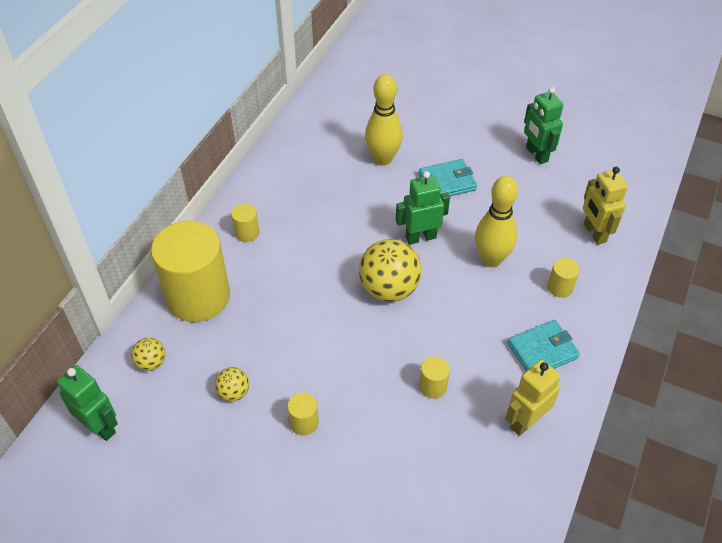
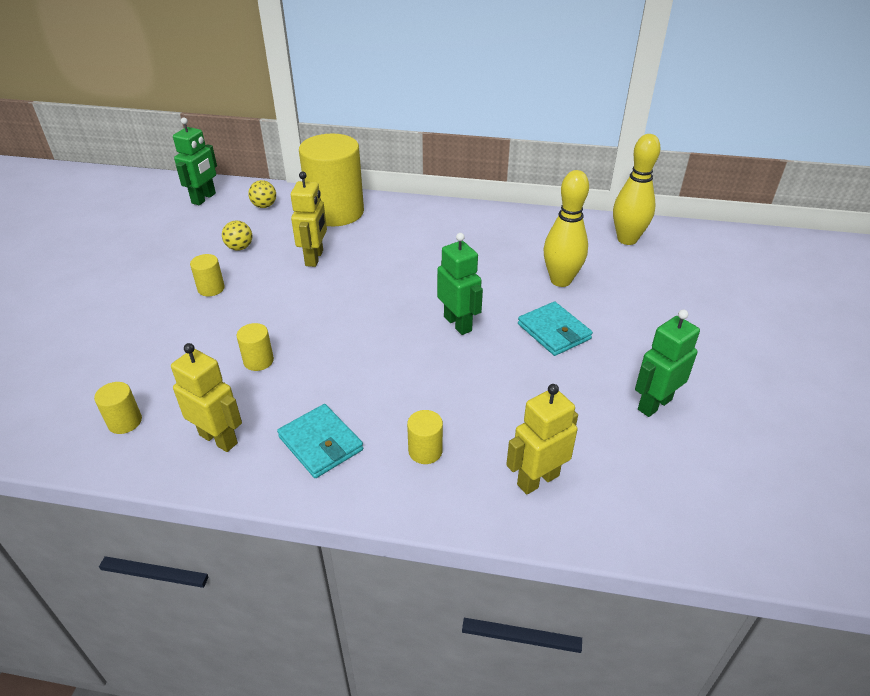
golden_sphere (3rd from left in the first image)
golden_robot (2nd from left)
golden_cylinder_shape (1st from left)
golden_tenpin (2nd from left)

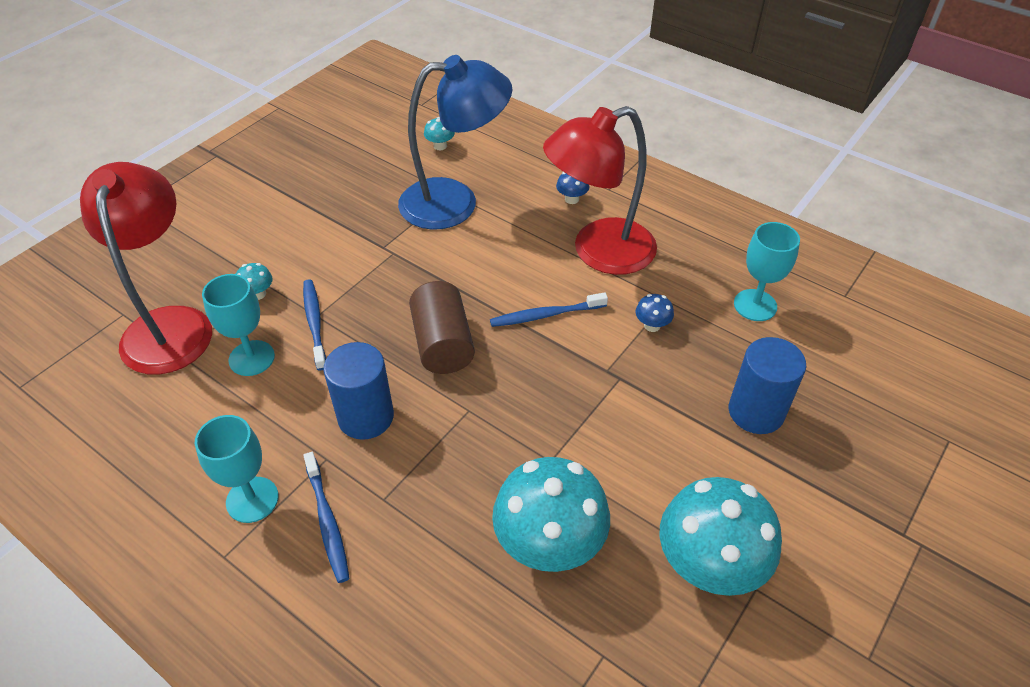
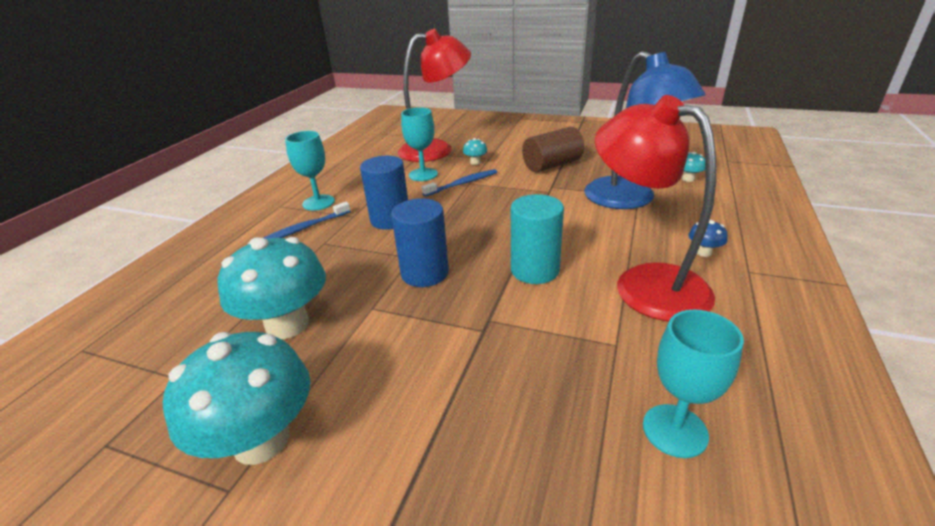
cobalt_toadstool (2nd from left in the first image)
brown_cylinder_shape
cobalt_cylinder_shape (2nd from left)
teal_cylinder_shape

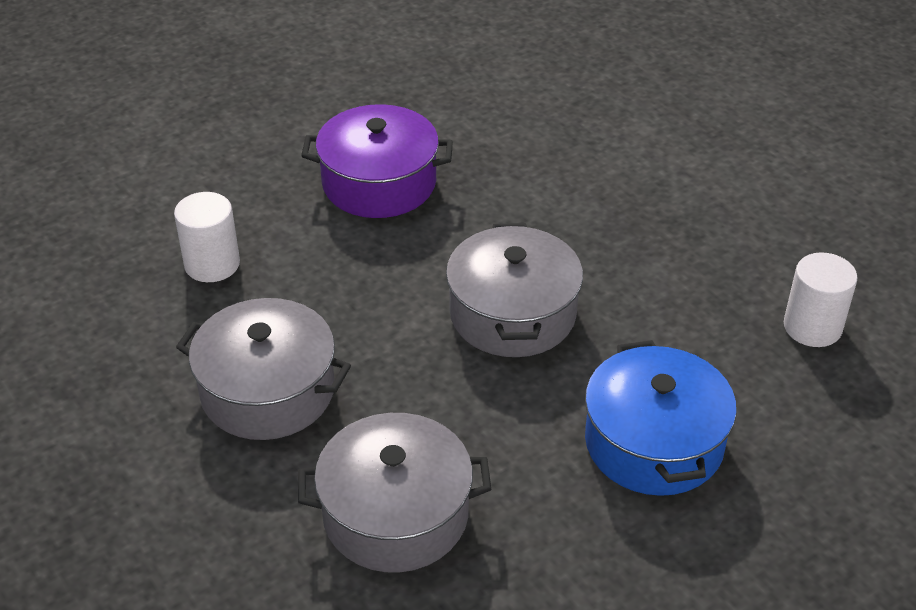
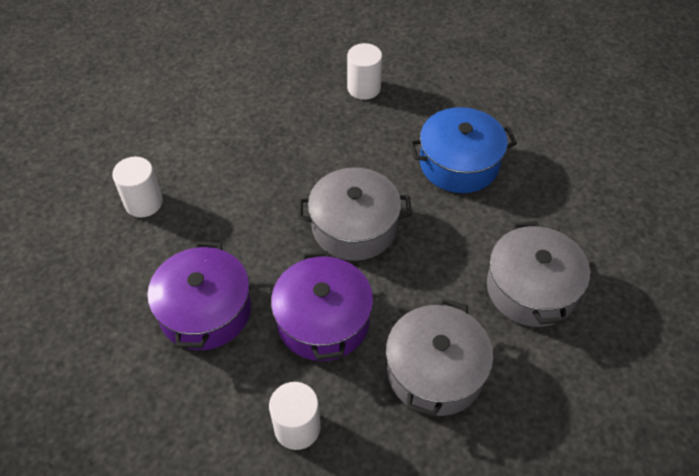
white_cylinder_shape (1st from left)
royal_purple_stockpot (2nd from left)

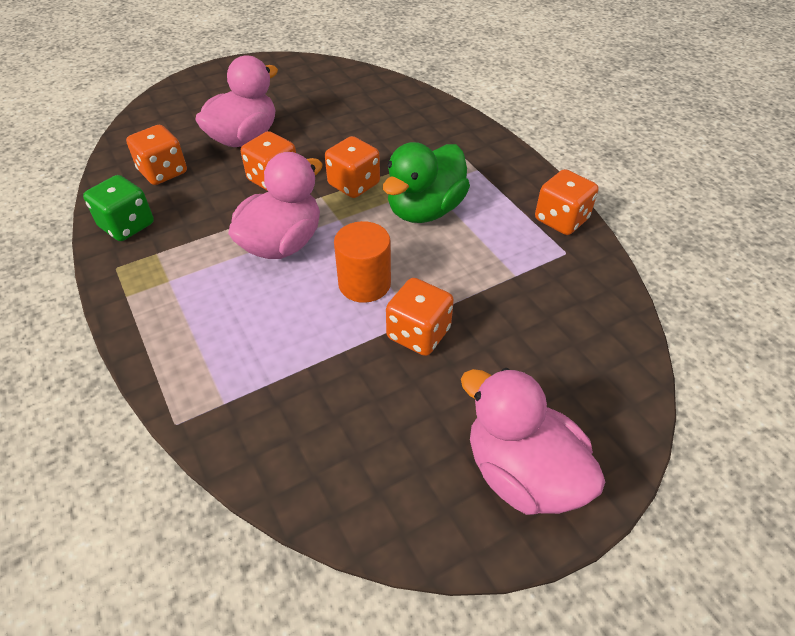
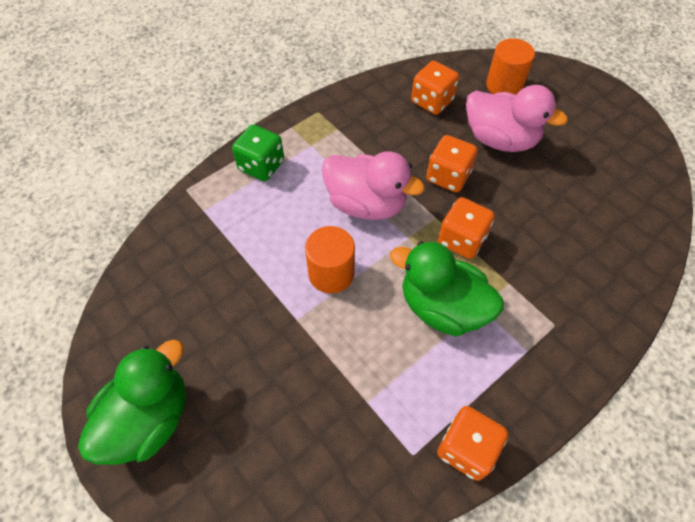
orange-coloured_die (4th from left in the first image)
orange-coloured_cylinder_shape (2nd from left)
green_die
green_toy_duck (1st from left)

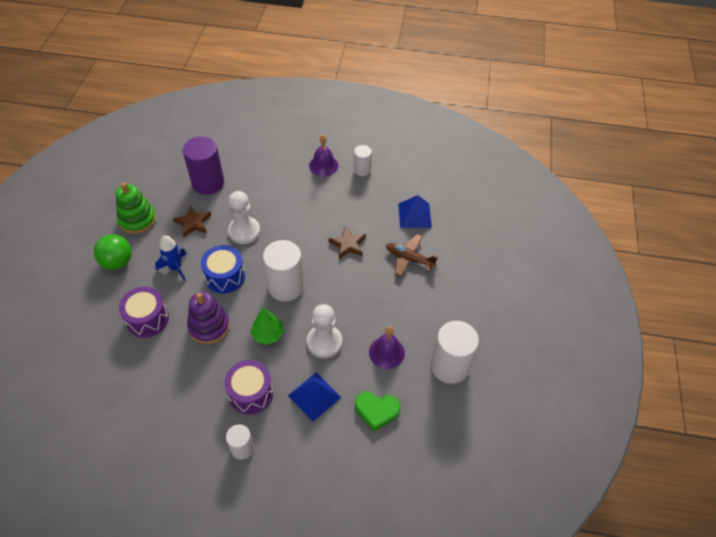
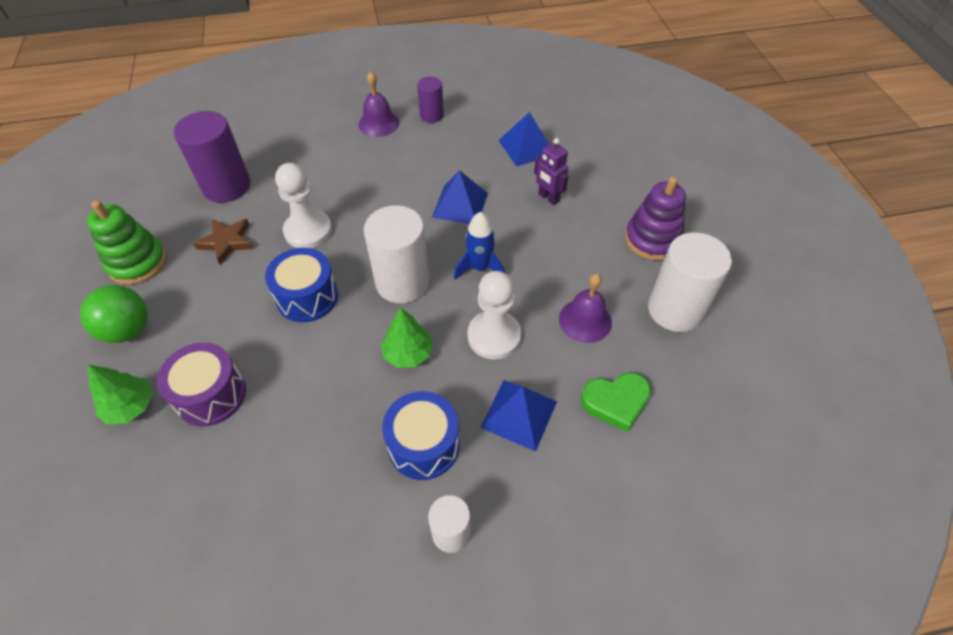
green_fir_tree (1st from left)
cobalt_spaceship
royal_purple_stacking_rings
cobalt_pyramid (1st from left)
royal_purple_robot
cobalt_snare_drum (2nd from left)
royal_purple_cylinder_shape (2nd from left)

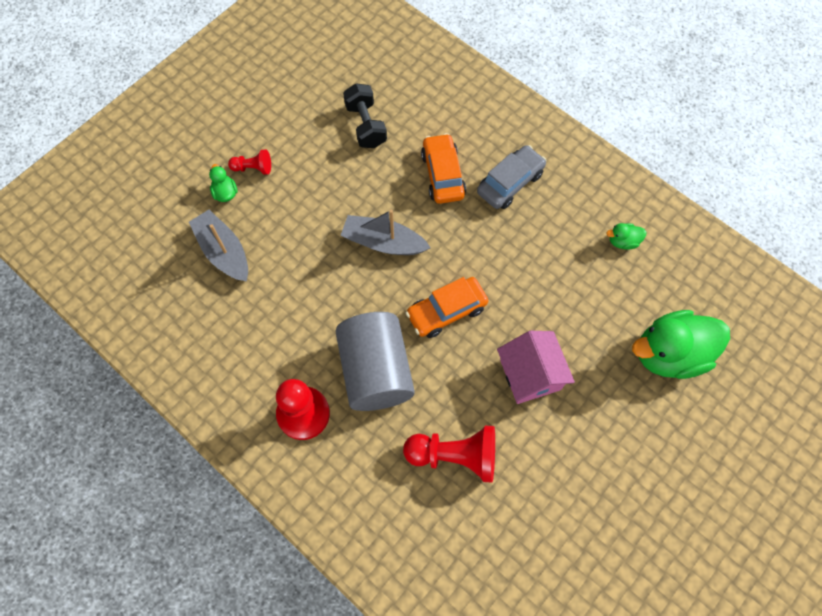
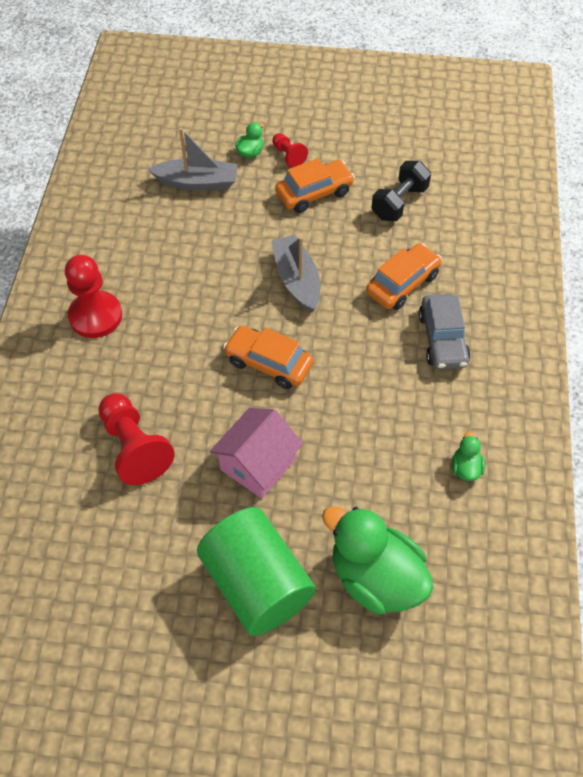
grey_cylinder_shape
green_cylinder_shape
orange-coloured_car (2nd from left)
grey_sailboat (1st from left)
grey_car
green_toy_duck (3rd from left)

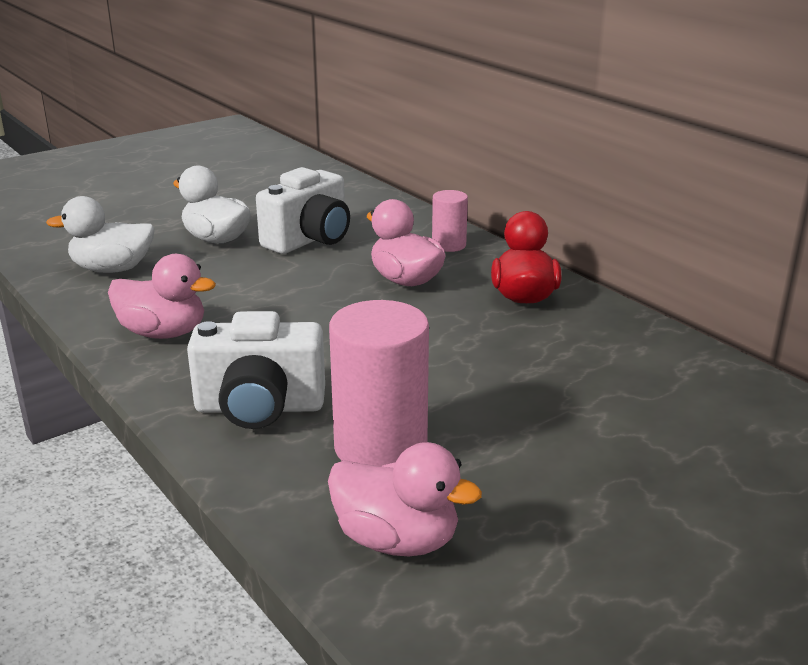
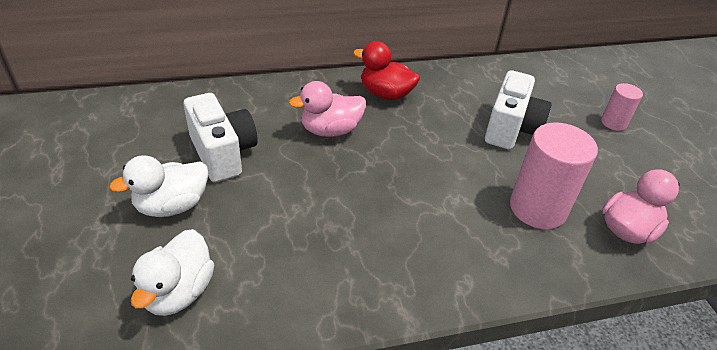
rosy_toy_duck (1st from left in the first image)
white_camera (2nd from left)
rosy_cylinder_shape (2nd from left)

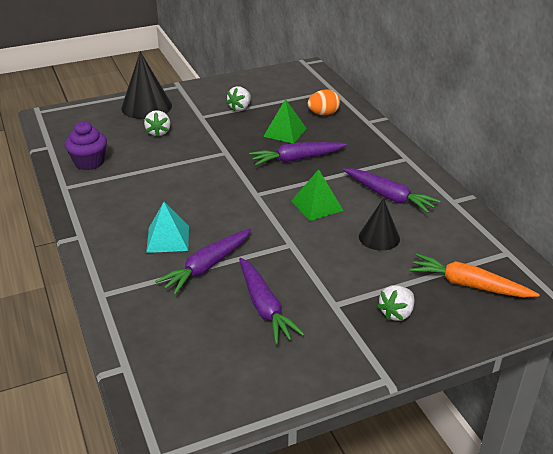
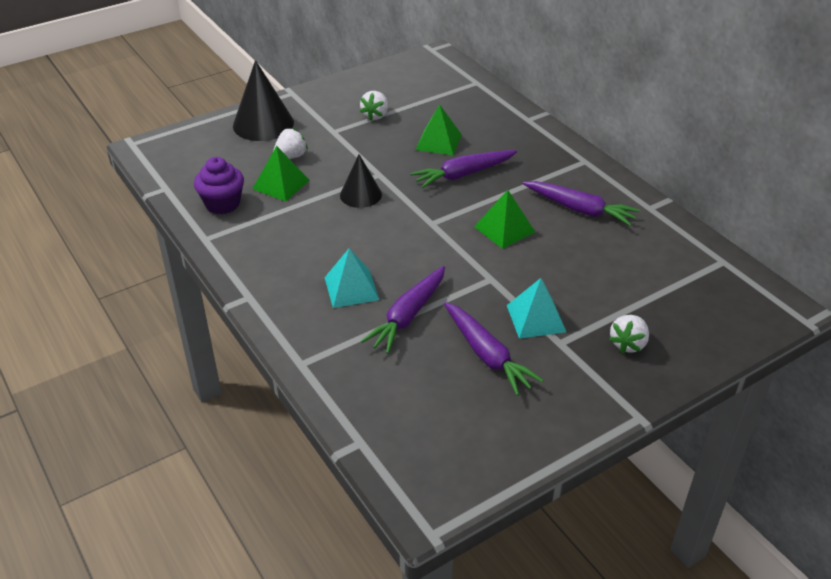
orange-coloured_egg_shape
orange-coloured_root_vegetable
green_pyramid (1st from left)
teal_pyramid (2nd from left)
black_cone (2nd from left)
white_berry (1st from left)

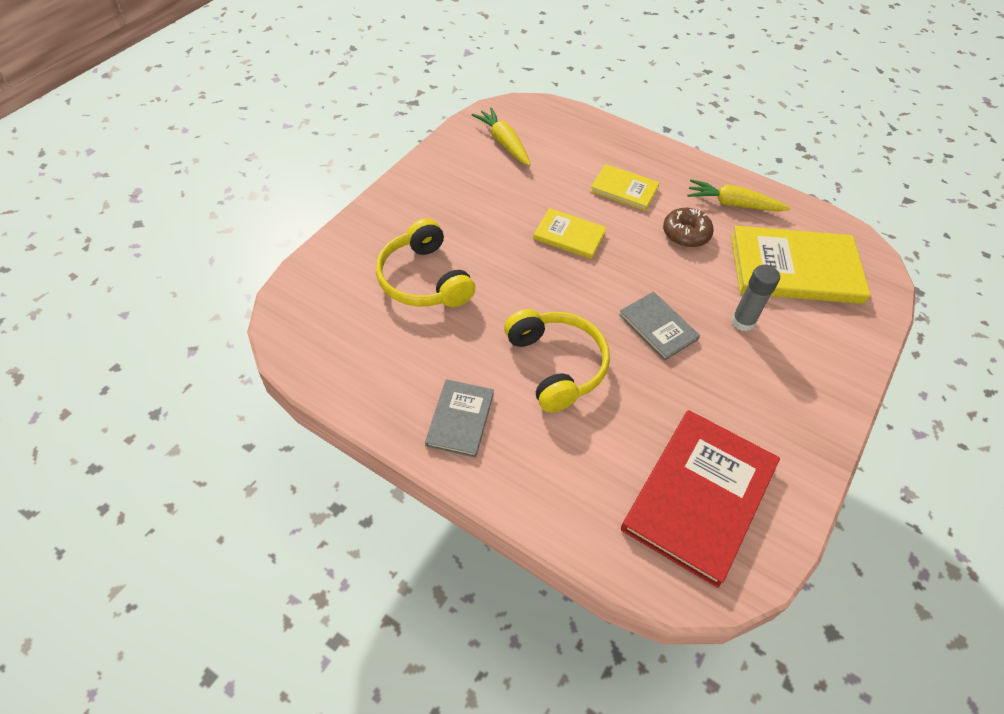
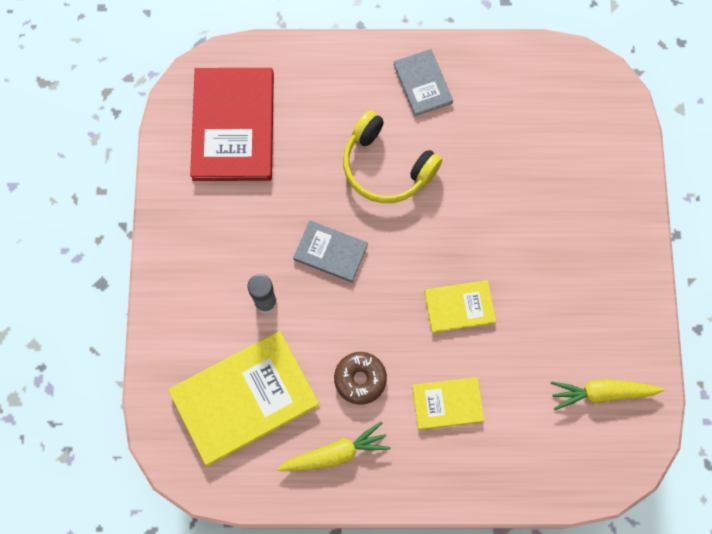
golden_headset (1st from left in the first image)
golden_root_vegetable (2nd from left)

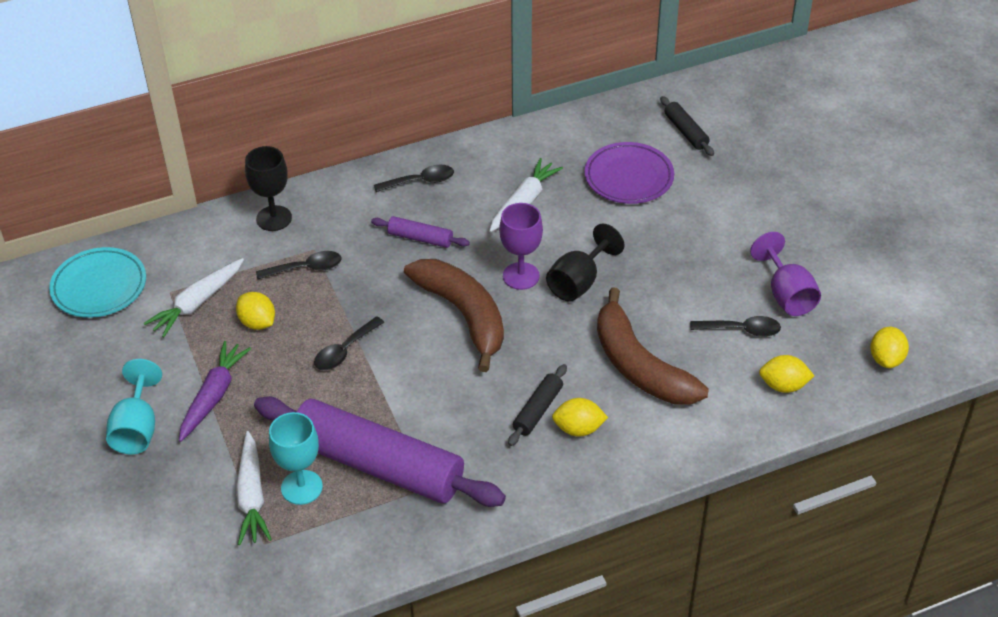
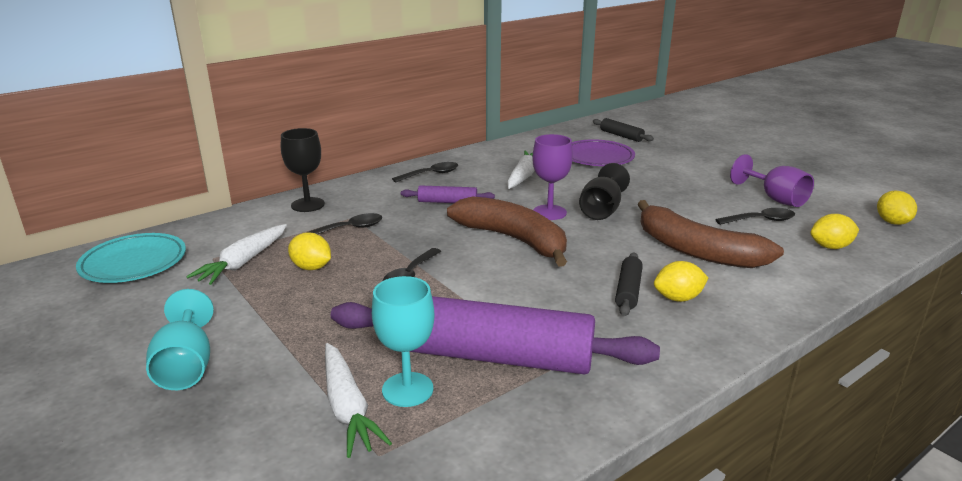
royal_purple_root_vegetable

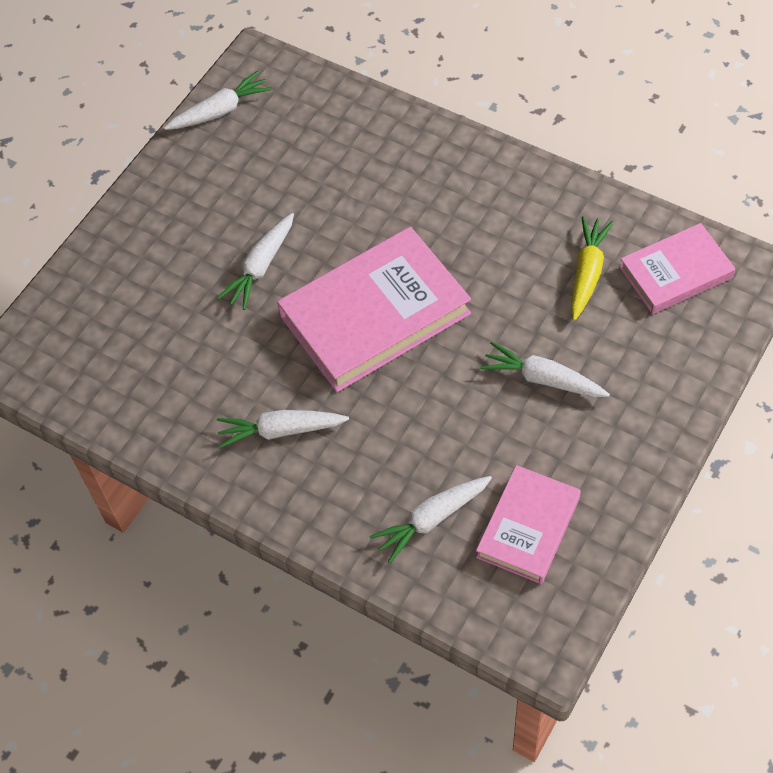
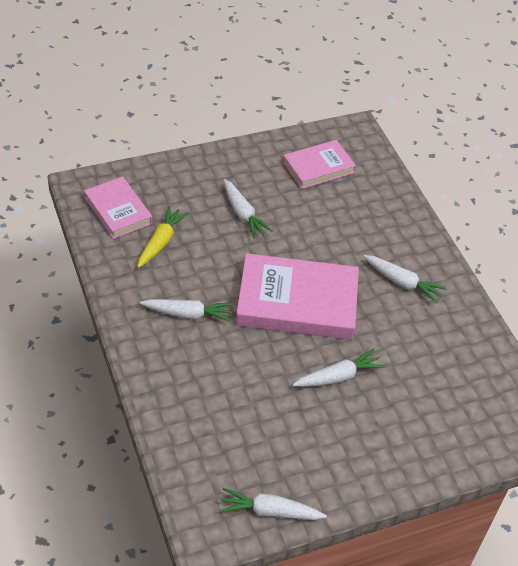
white_root_vegetable (1st from left)
golden_root_vegetable
rosy_hardcover (1st from left)

